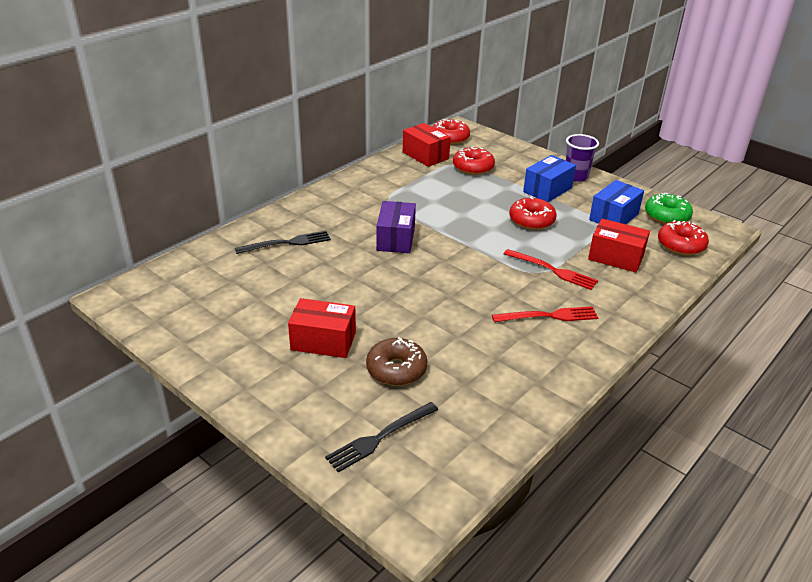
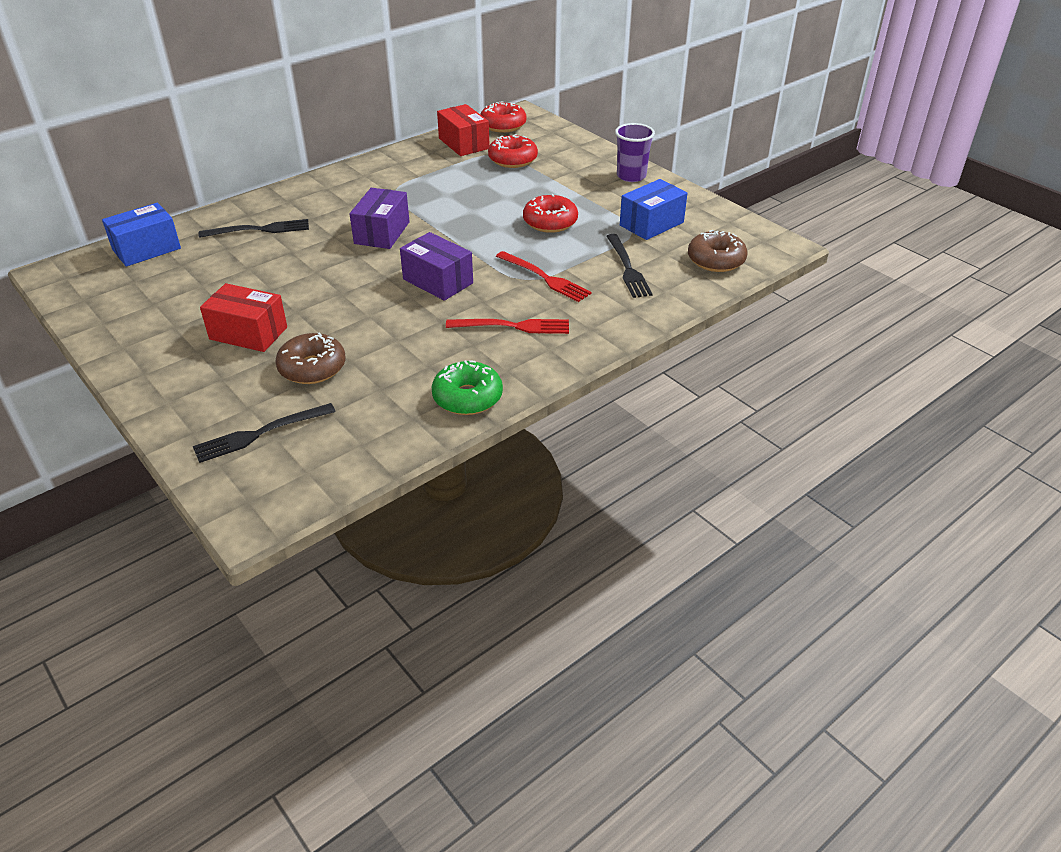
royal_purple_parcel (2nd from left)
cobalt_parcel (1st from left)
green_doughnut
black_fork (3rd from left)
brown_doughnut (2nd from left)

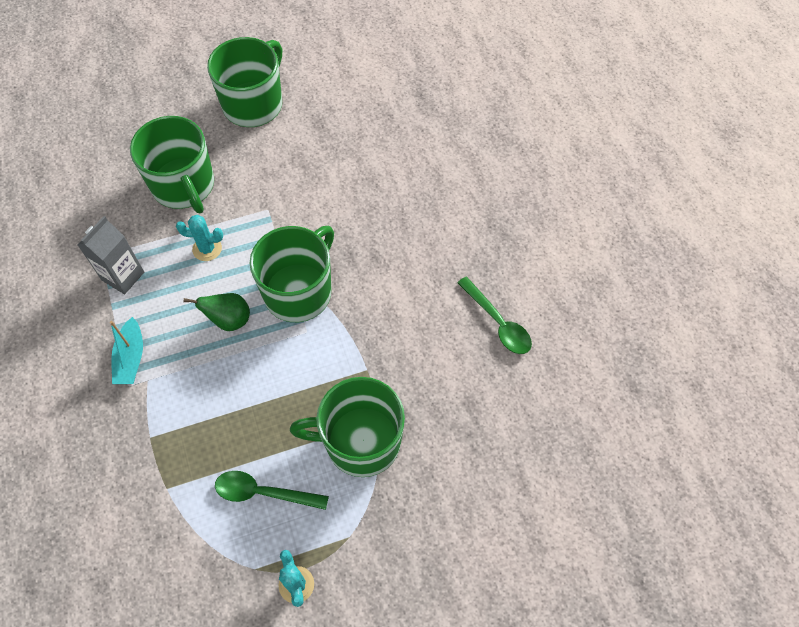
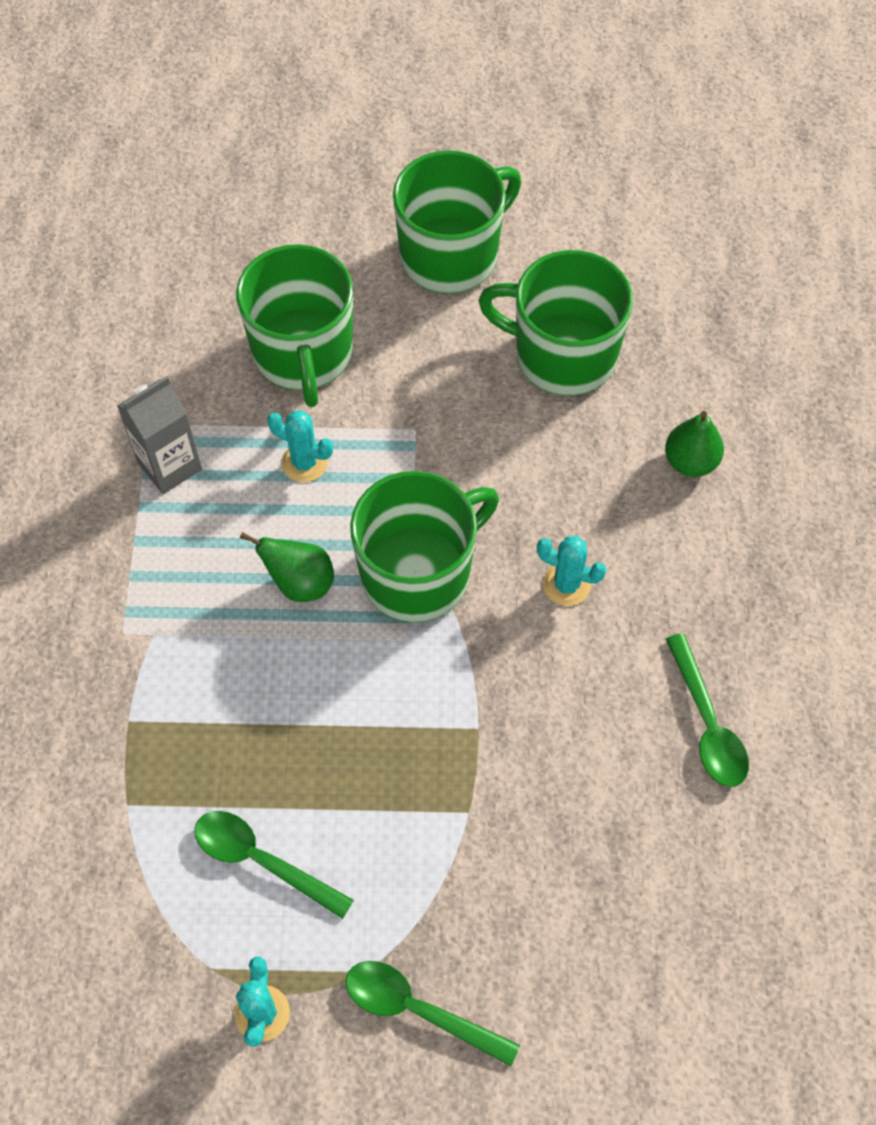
teal_sailboat
green_tablespoon (2nd from left)
teal_cactus (3rd from left)
green_pear (2nd from left)
green_coffee_mug (4th from left)

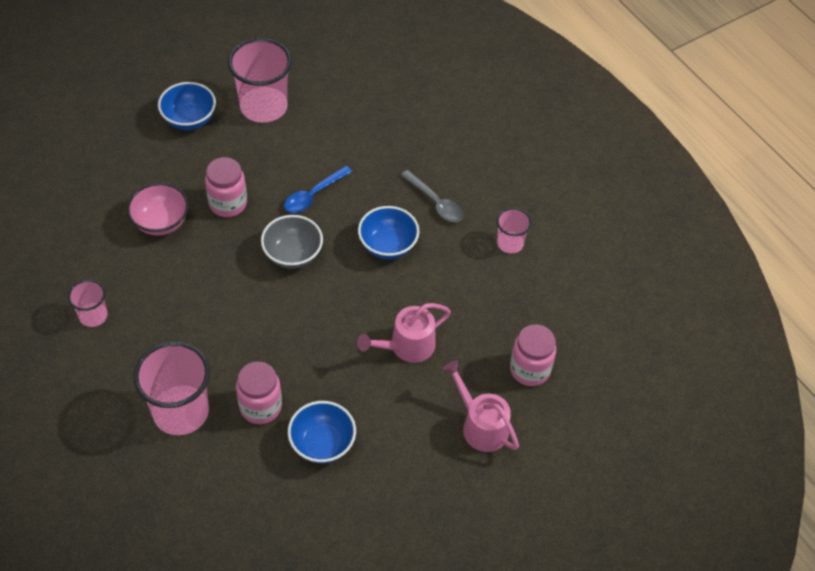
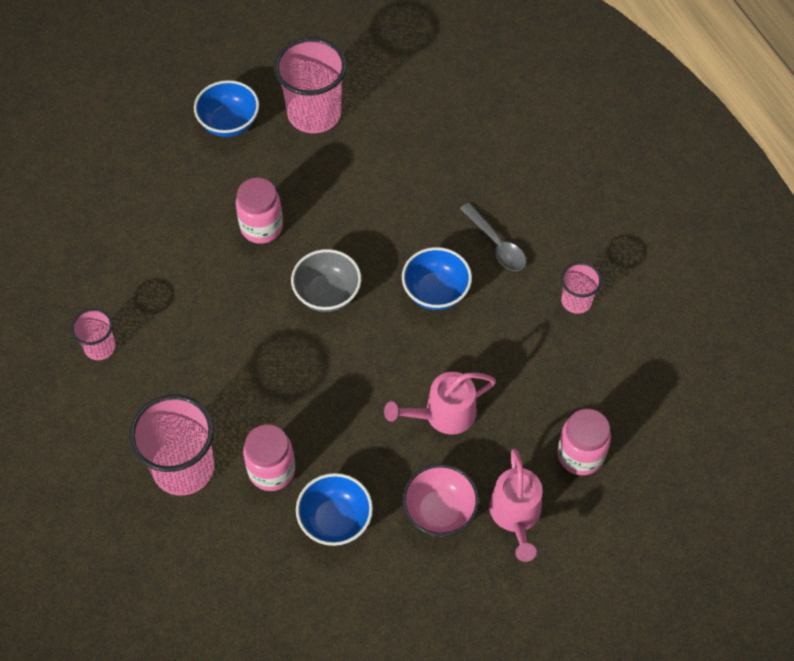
cobalt_tablespoon
rosy_serving_bowl
rosy_watering_can (2nd from left)

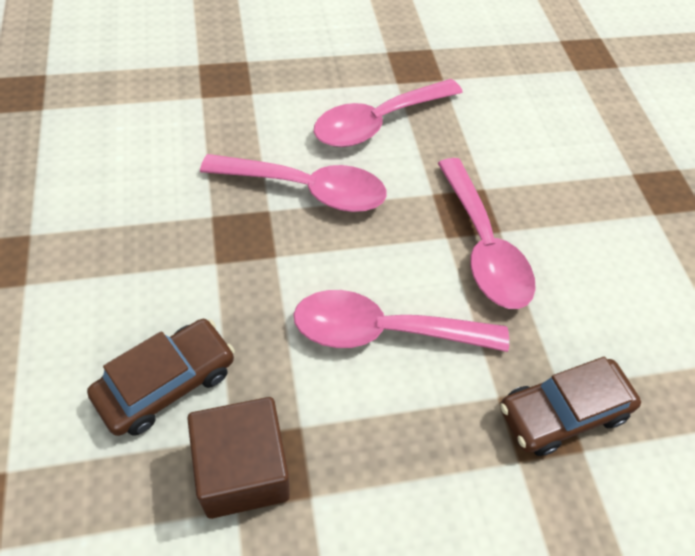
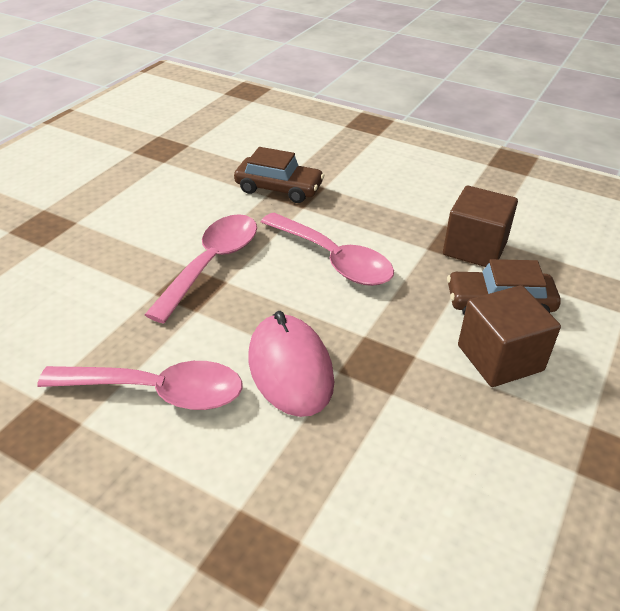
brown_block (2nd from left)
rosy_PC_mouse

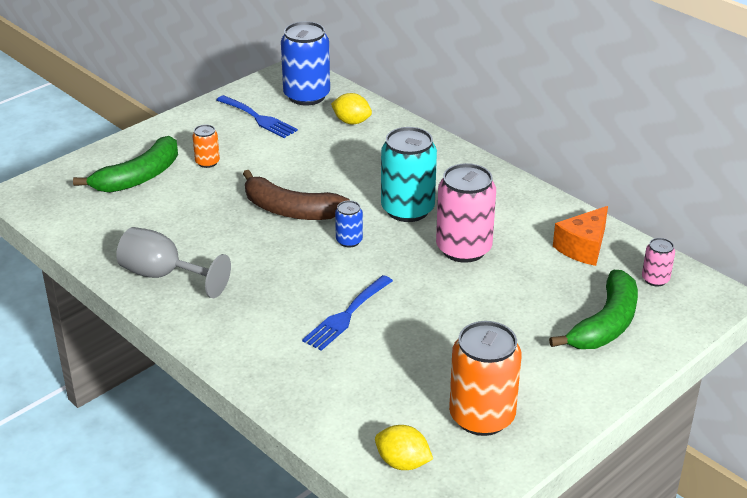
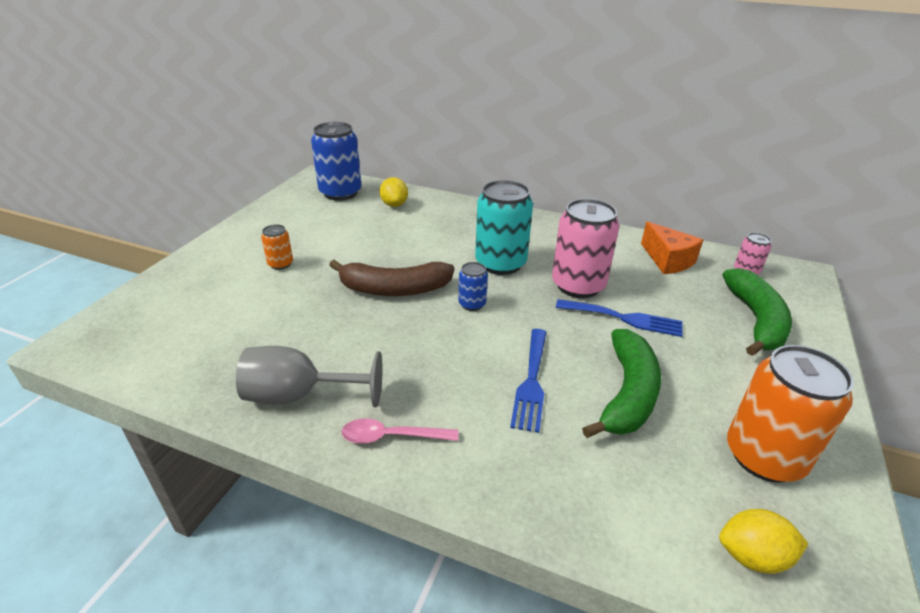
rosy_tablespoon
green_banana (1st from left)
cobalt_fork (2nd from left)
golden_lemon (1st from left)
orange-coloured_cheese_wedge

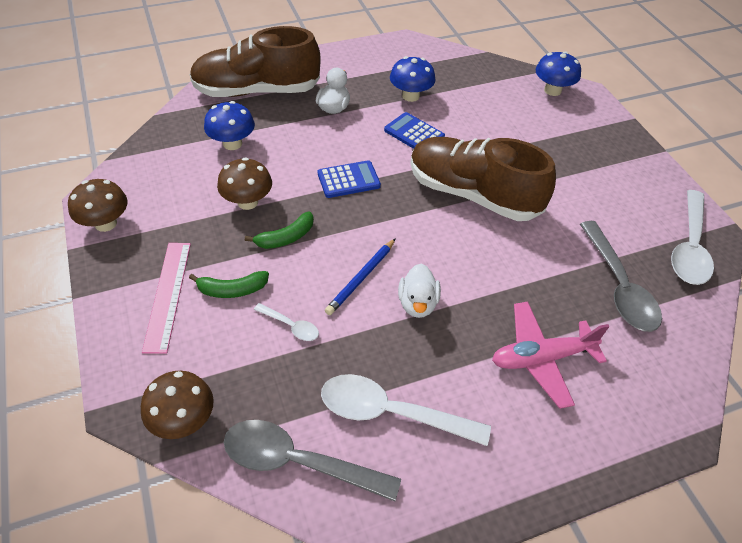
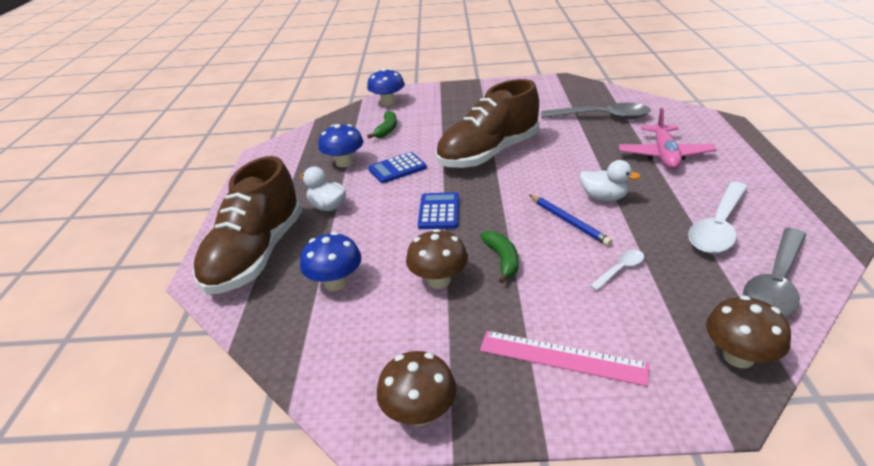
white_tablespoon (3rd from left in the first image)
green_banana (1st from left)

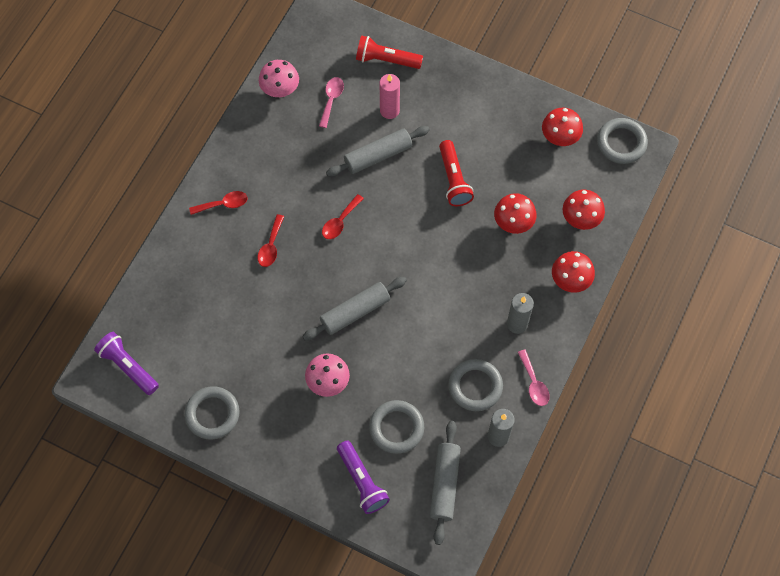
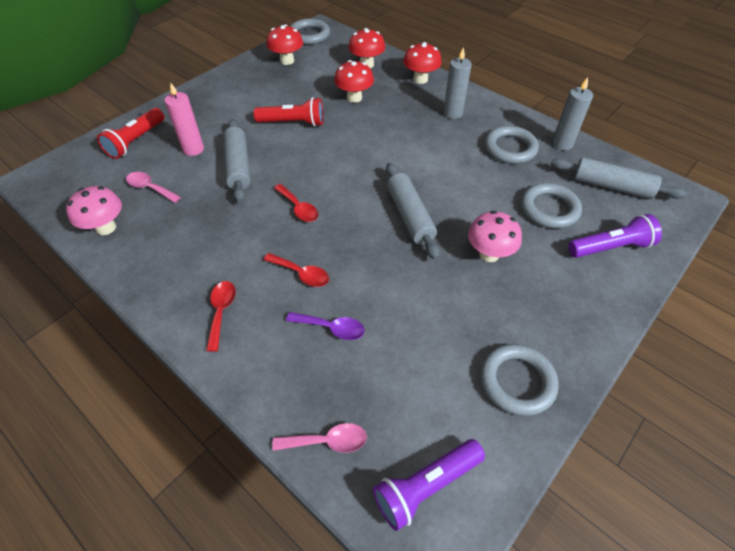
royal_purple_tablespoon
rosy_tablespoon (2nd from left)

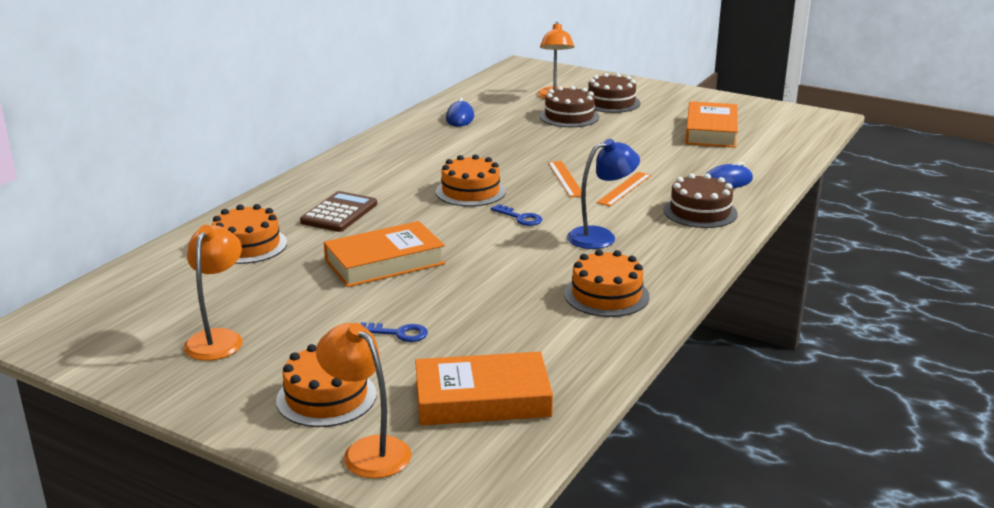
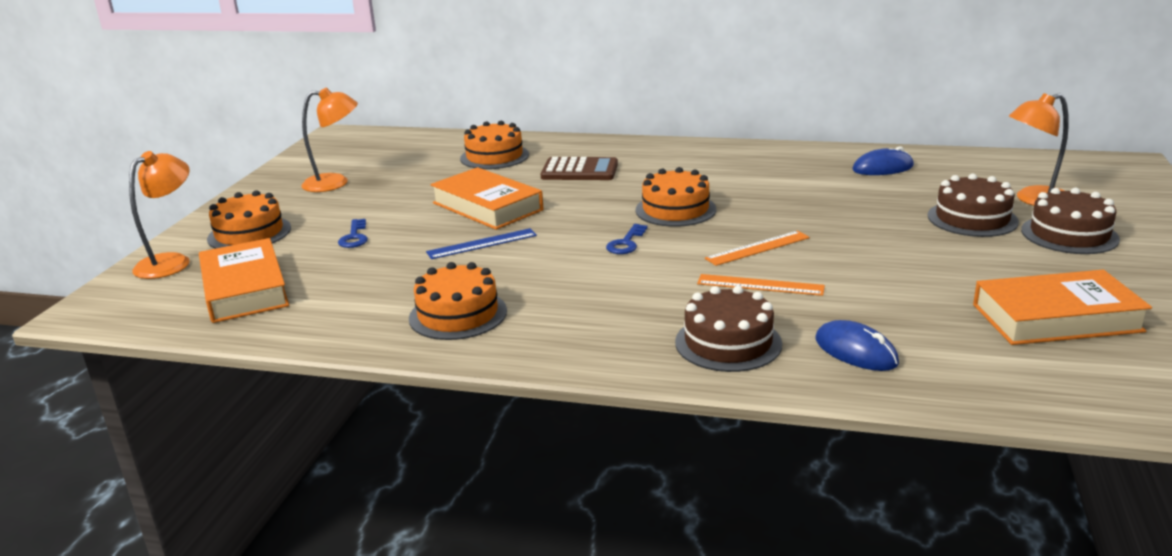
cobalt_desk_lamp
cobalt_measuring_stick

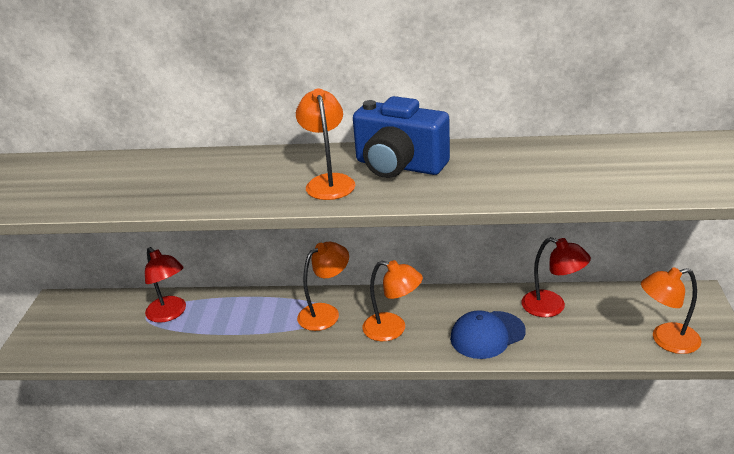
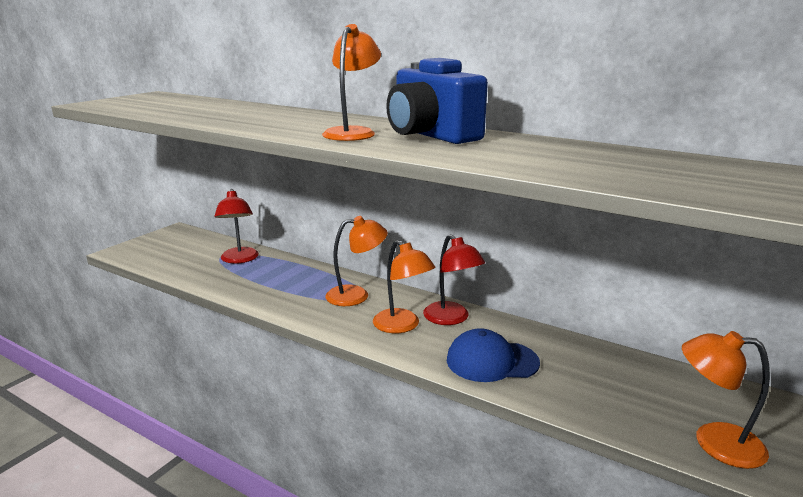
crimson_desk_lamp (2nd from left)

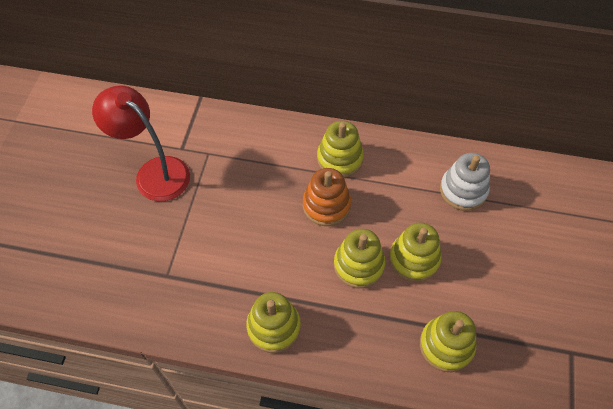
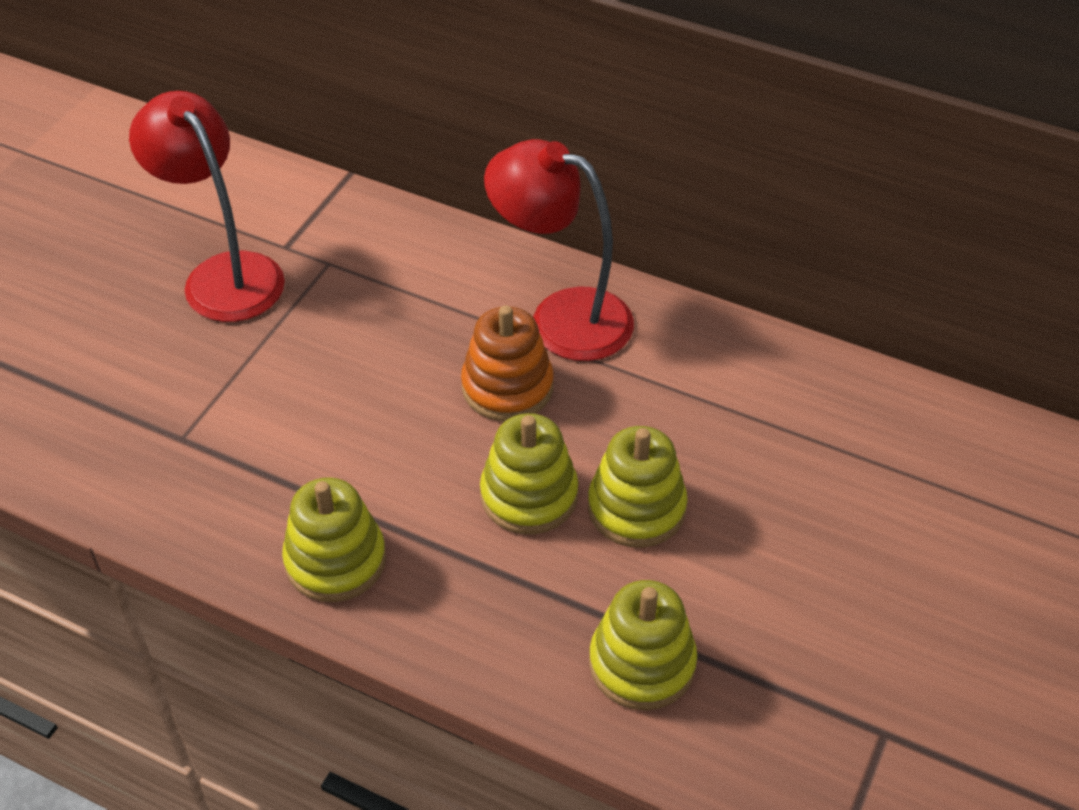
white_stacking_rings
crimson_desk_lamp (2nd from left)

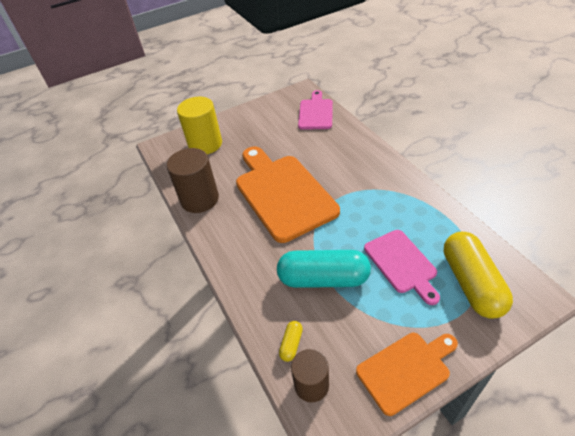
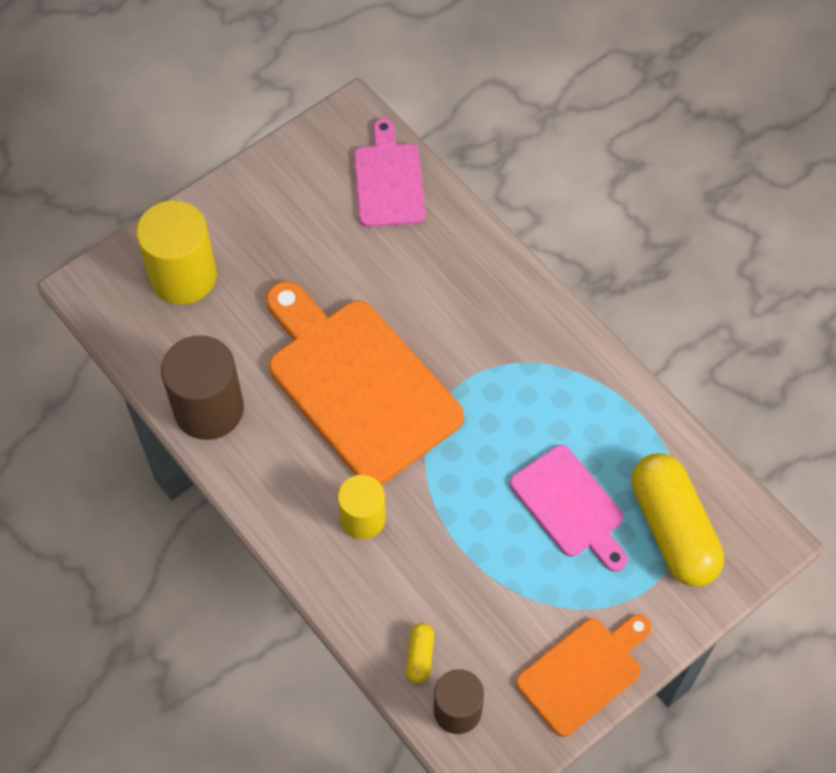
teal_pill
golden_cylinder_shape (2nd from left)

